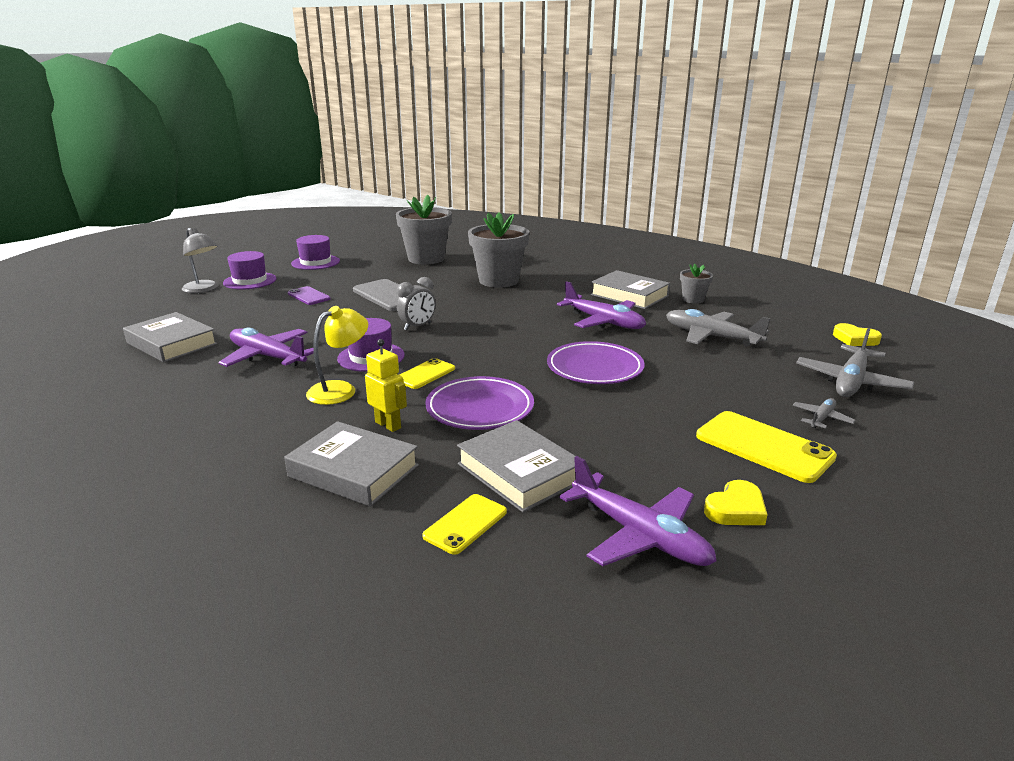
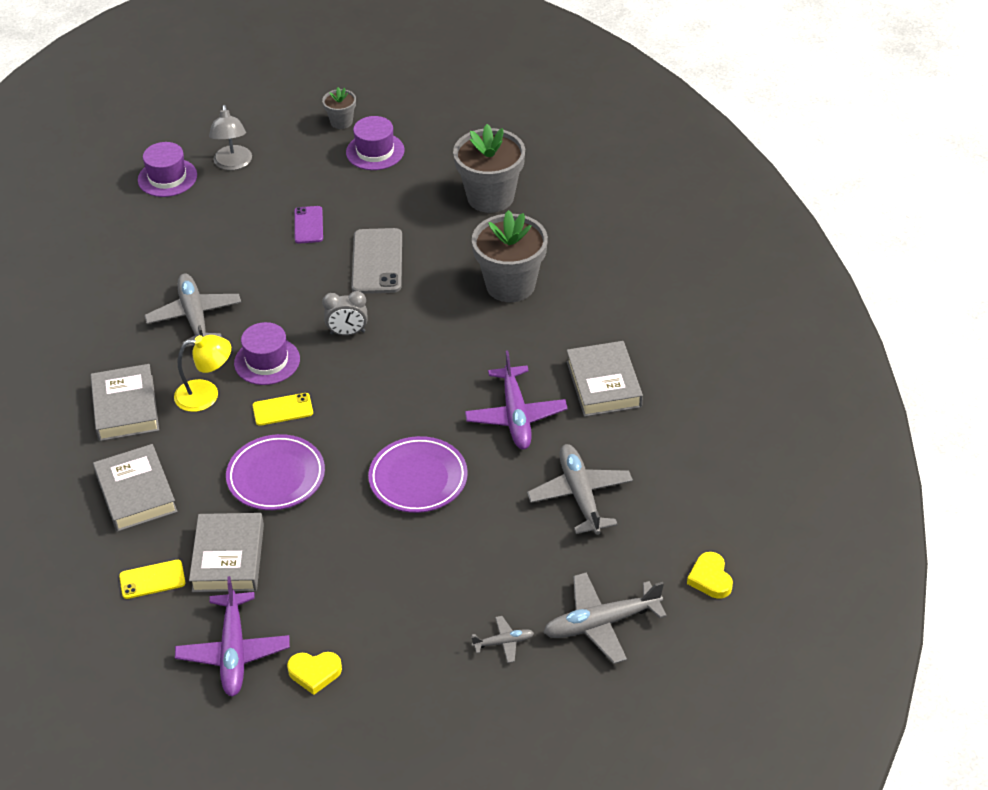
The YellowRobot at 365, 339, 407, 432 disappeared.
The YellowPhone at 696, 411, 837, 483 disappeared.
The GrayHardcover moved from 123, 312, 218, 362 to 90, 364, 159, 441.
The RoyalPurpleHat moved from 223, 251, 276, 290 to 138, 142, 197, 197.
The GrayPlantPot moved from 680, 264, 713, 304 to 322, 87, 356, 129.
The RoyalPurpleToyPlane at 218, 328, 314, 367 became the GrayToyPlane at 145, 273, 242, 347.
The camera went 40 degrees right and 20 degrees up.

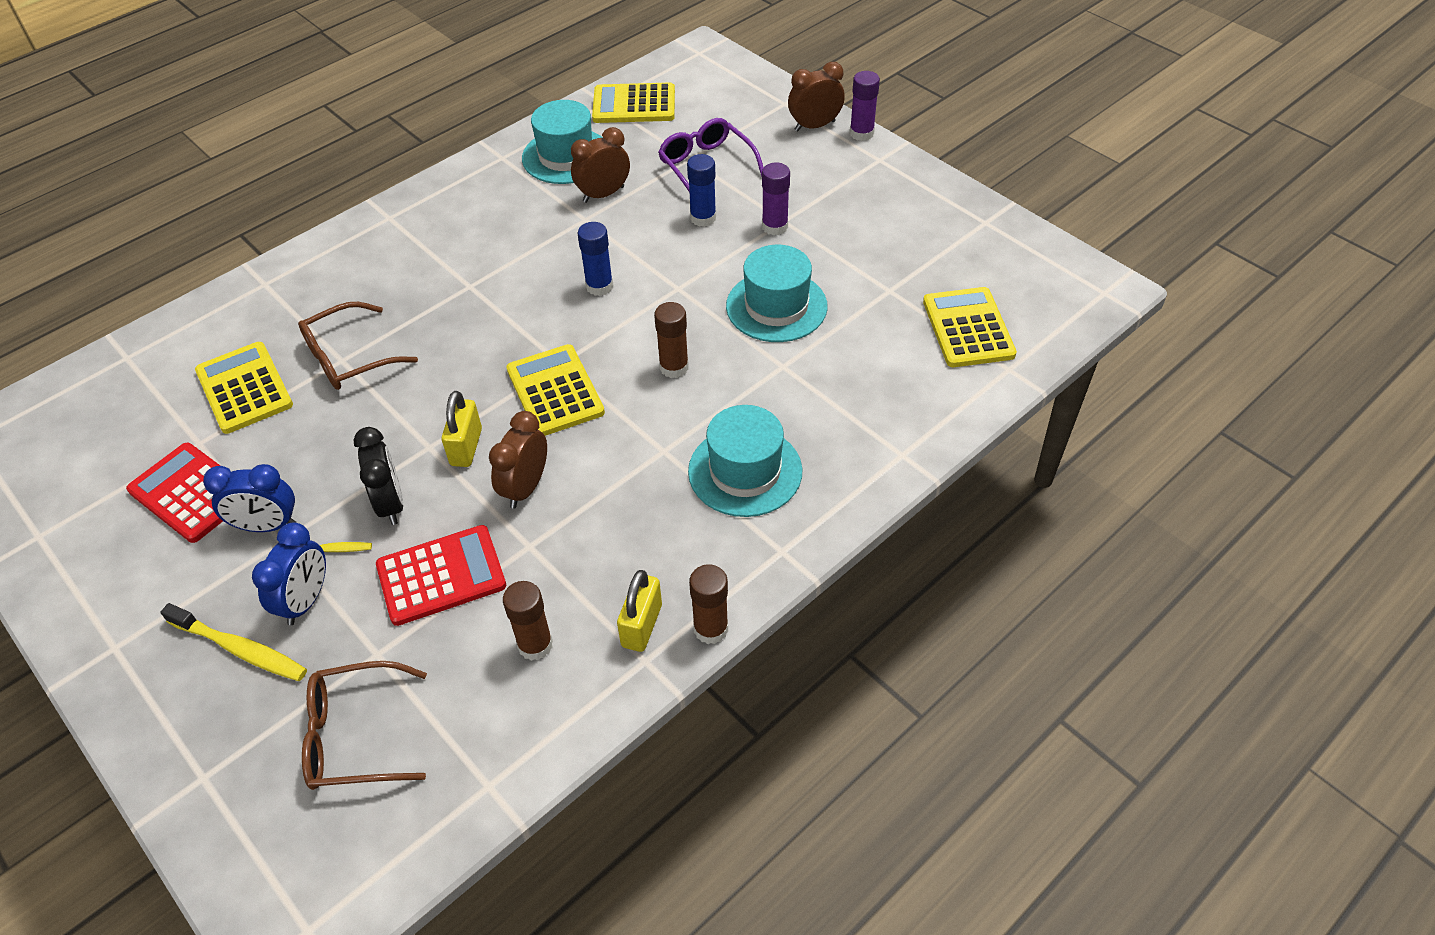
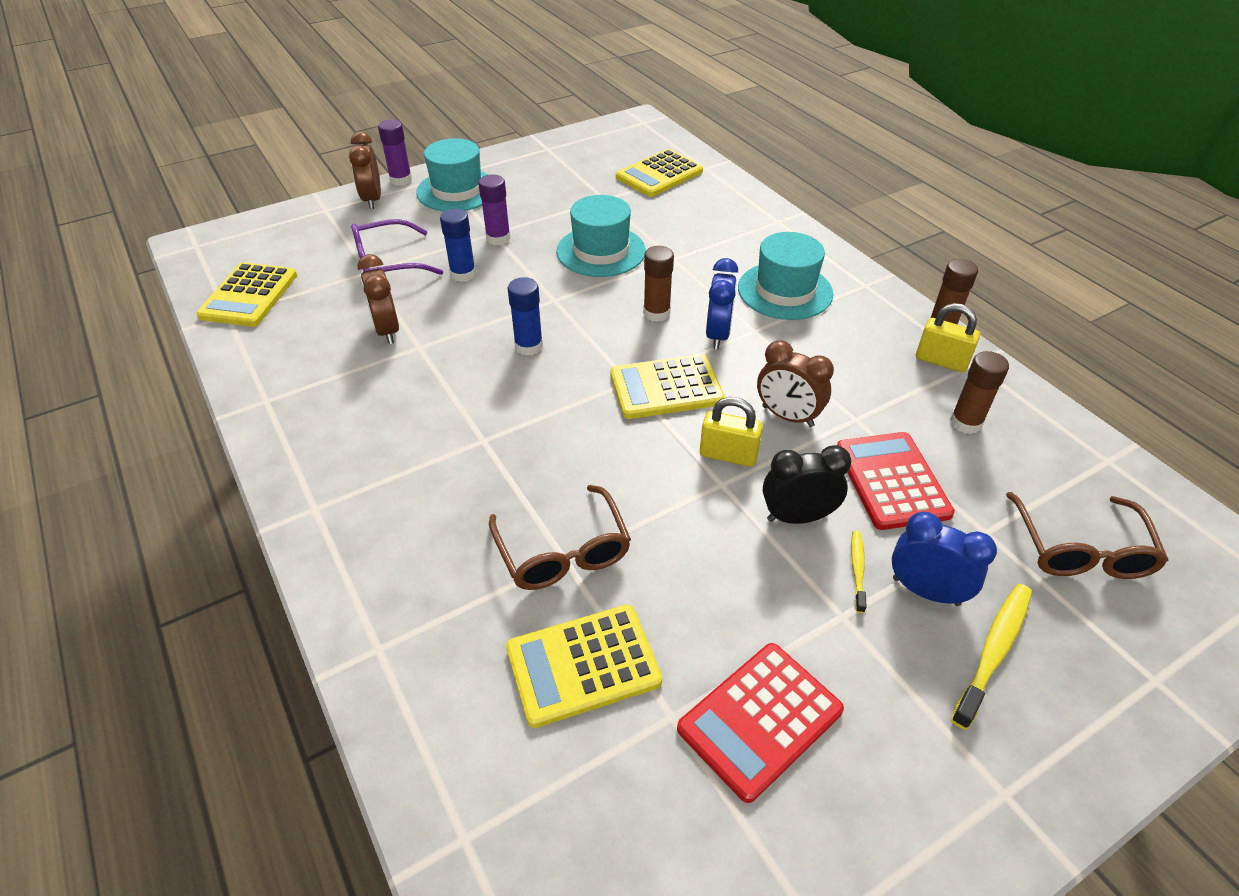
The CobaltAlarmClock moved from 203, 464, 296, 532 to 706, 258, 738, 350.
The AquaHat moved from 522, 100, 603, 184 to 416, 138, 489, 211.
The YellowCalculator at 923, 287, 1017, 367 turned 45 degrees counterclockwise.
The camera went 80 degrees left and 5 degrees down.

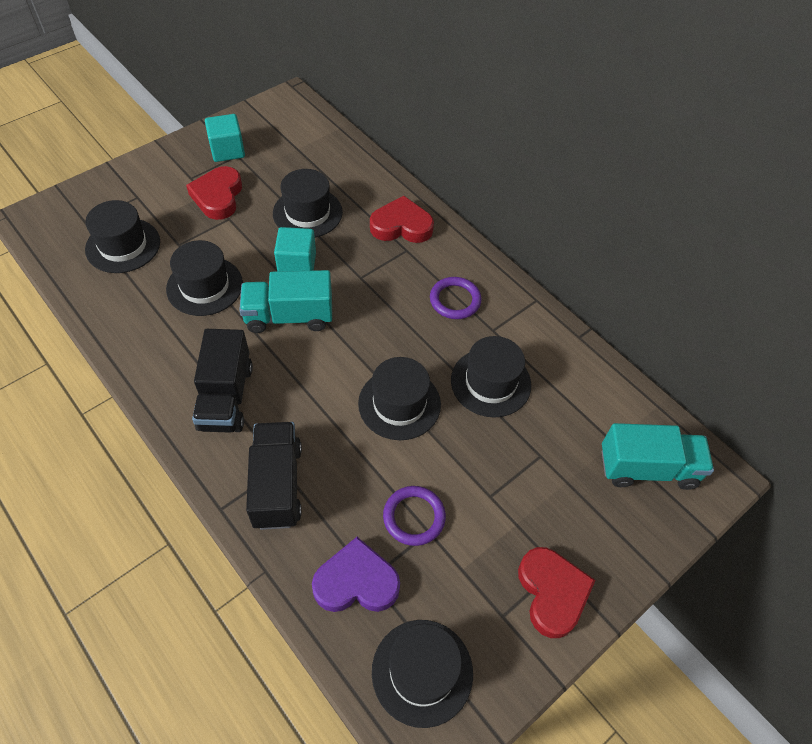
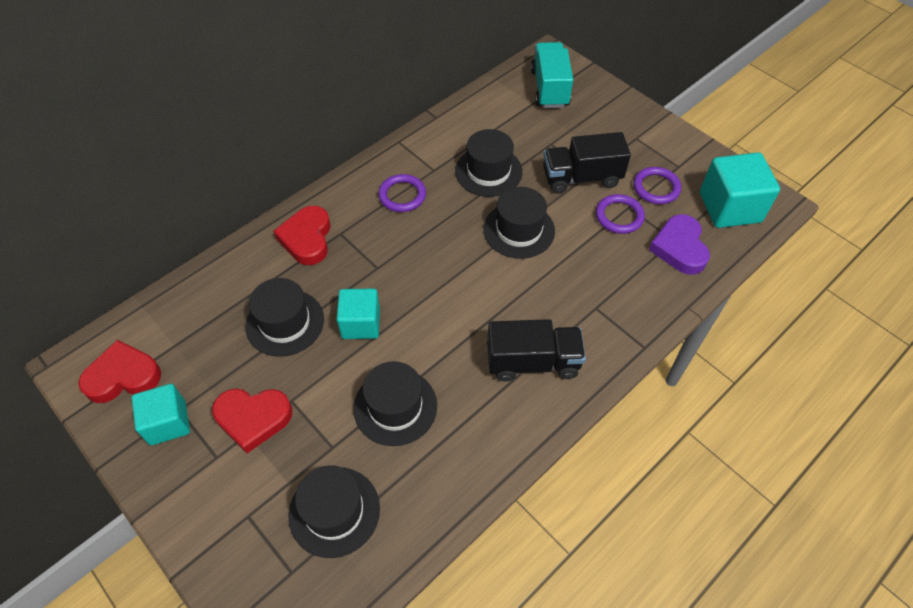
The AquaToyTruck at 239, 270, 332, 333 disappeared.
The RoyalPurpleHoop at 633, 167, 681, 204 appeared.
The BlackToyTruck moved from 246, 422, 302, 530 to 543, 132, 631, 194.
The ScarletLoveHeart moved from 518, 547, 596, 638 to 78, 340, 161, 403.
The BlackHat at 372, 620, 473, 728 was replaced by the AquaSolidCube at 700, 152, 780, 228.
The camera went 90 degrees left and 0 degrees up.

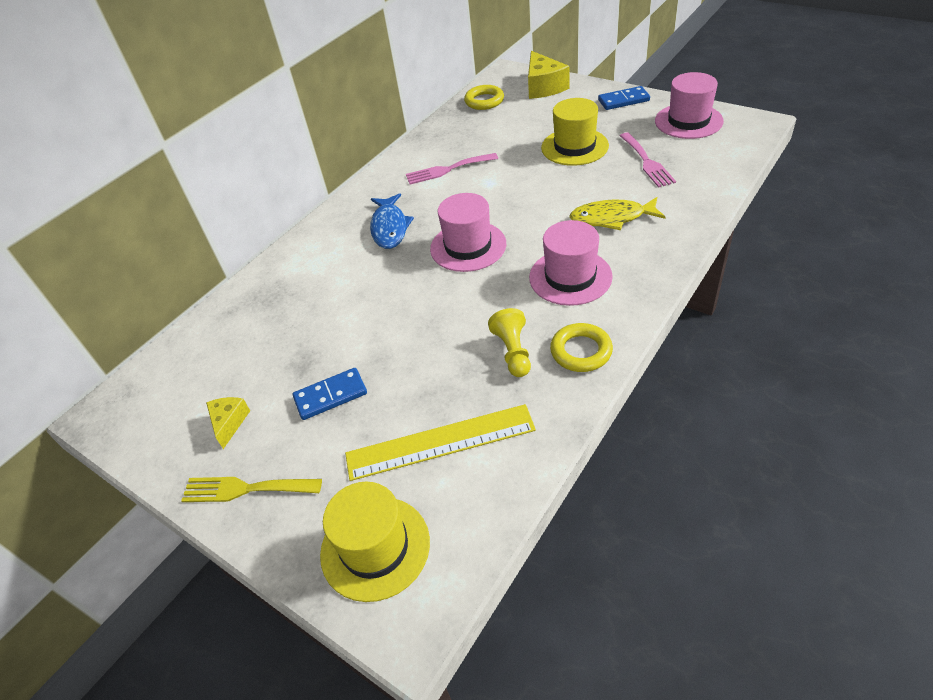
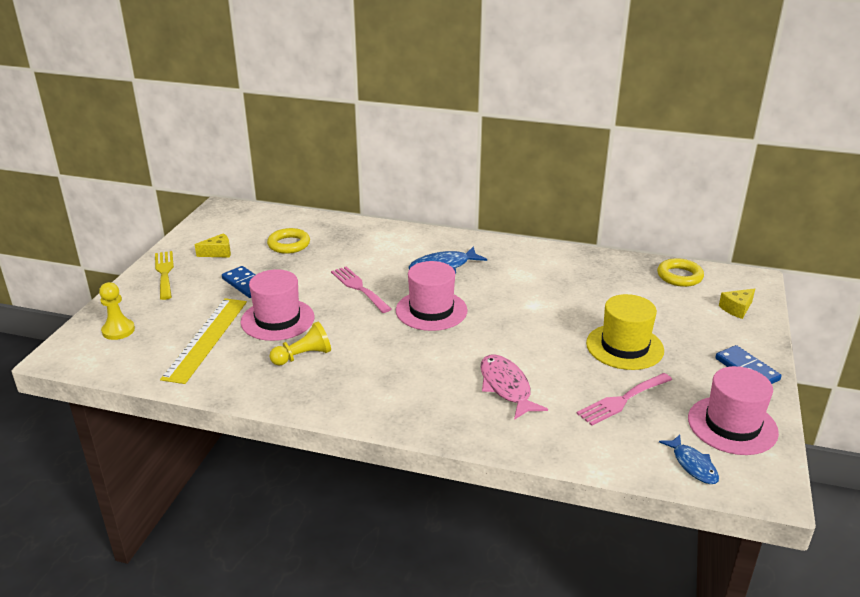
The CobaltToyFish at 659, 435, 719, 484 appeared.
The PinkTableFork moved from 406, 153, 498, 184 to 331, 267, 391, 313.
The PinkHat moved from 529, 220, 613, 306 to 241, 269, 315, 341.
The YellowHoop moved from 550, 323, 613, 372 to 267, 228, 310, 254.
The YellowHat at 320, 482, 430, 602 was replaced by the YellowGamePawn at 99, 282, 135, 340.
The YellowToyFish at 569, 197, 666, 230 became the PinkToyFish at 480, 354, 548, 420.
The YellowMeasuringStick at 345, 404, 536, 481 turned 45 degrees clockwise.
The YellowCheeseWedge at 528, 51, 570, 99 changed to 0.57 times the size.
The camera went 65 degrees right and 15 degrees down.

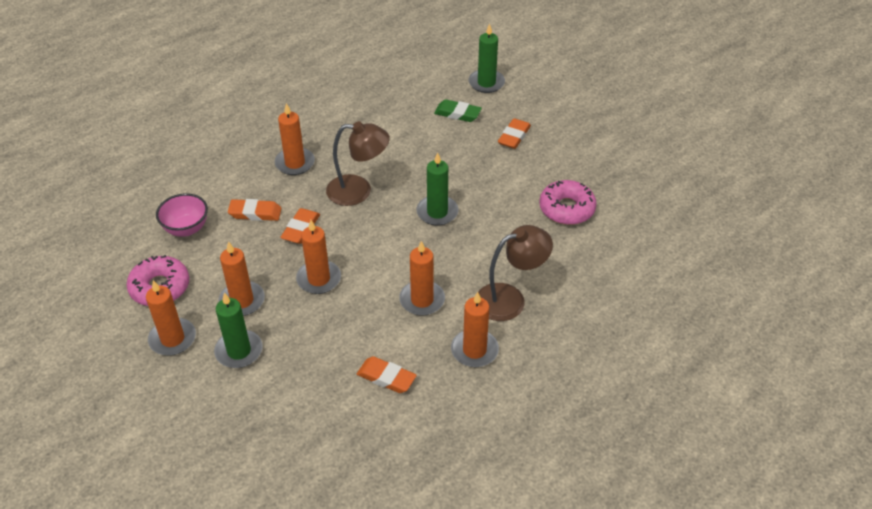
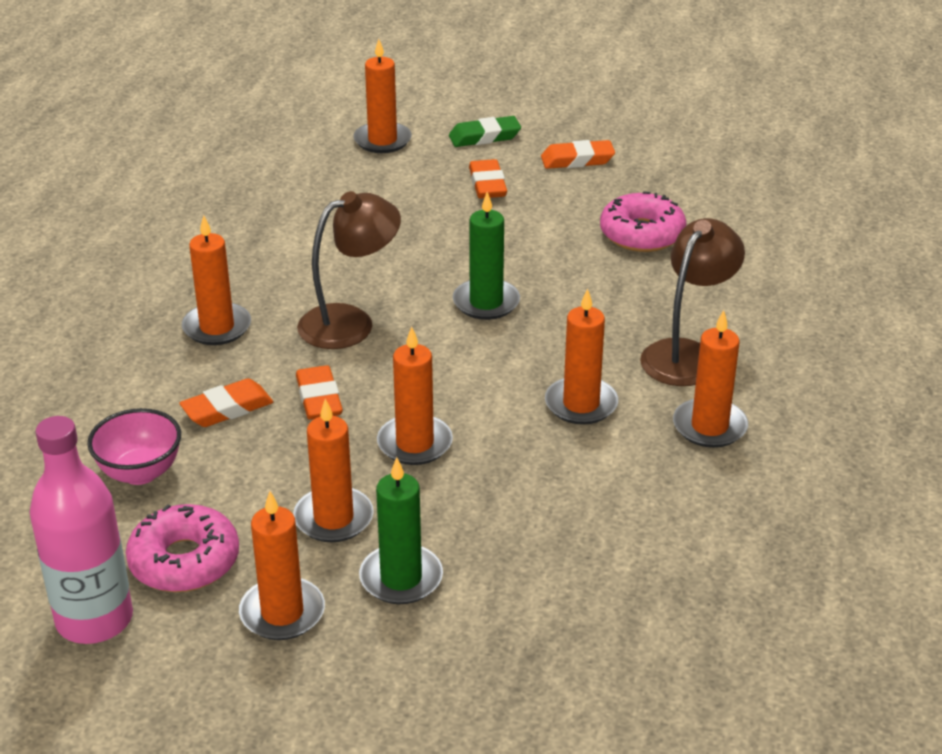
The PinkFlask at 30, 416, 133, 644 appeared.
The BrightOrangeEraser moved from 357, 356, 417, 393 to 541, 140, 615, 169.
The GreenEraser moved from 434, 99, 482, 122 to 449, 116, 521, 147.
The GreenPillarCandle at 468, 23, 505, 93 became the BrightOrangePillarCandle at 353, 39, 412, 153.
The camera went 35 degrees left and 10 degrees down.

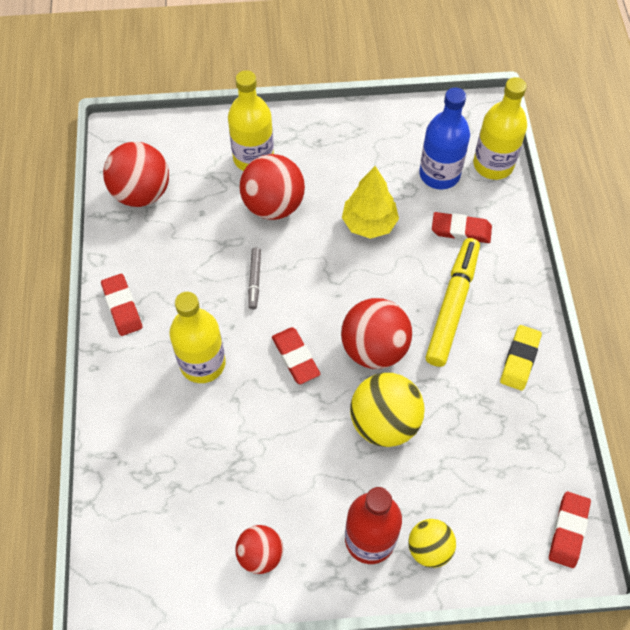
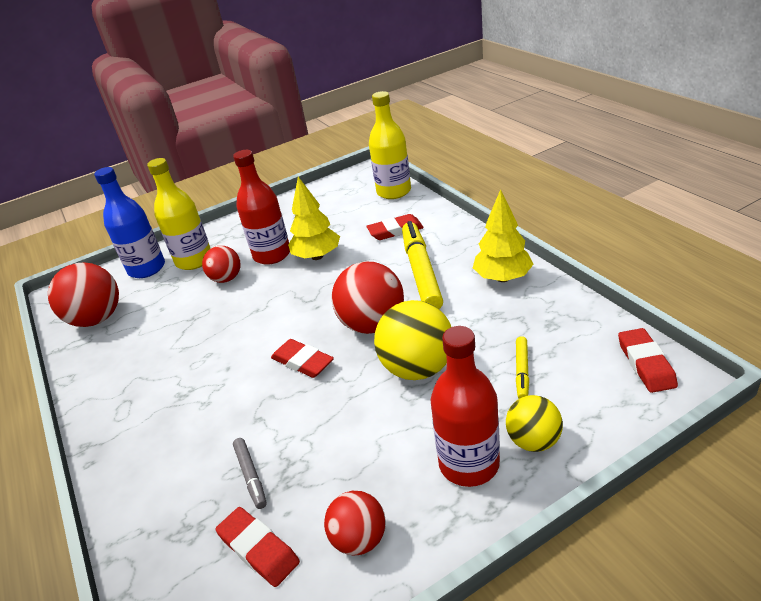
The YellowFlask at 169, 292, 226, 383 disappeared.
The ScarletFlask at 233, 150, 290, 265 appeared.
The YellowMarkerPen at 516, 336, 529, 399 appeared.
The ScarletEraser moved from 101, 274, 143, 336 to 215, 507, 300, 587.
The GrayMarkerPen moved from 248, 247, 261, 309 to 233, 438, 267, 509.
The CobaltFlask moved from 419, 88, 470, 189 to 94, 167, 165, 278.
The YellowEraser at 500, 325, 542, 391 was replaced by the YellowFirTree at 473, 189, 534, 282.
The ScarletPlayBall at 240, 154, 305, 220 changed to 0.61 times the size.
The camera went 20 degrees left and 25 degrees down.

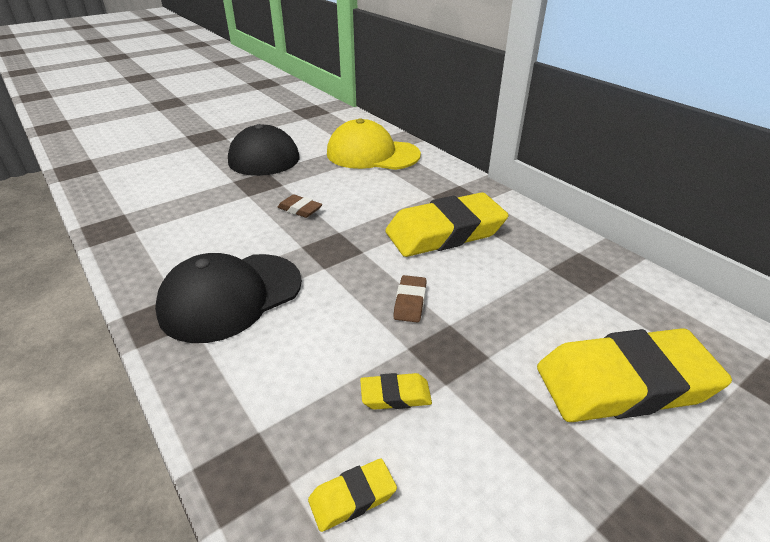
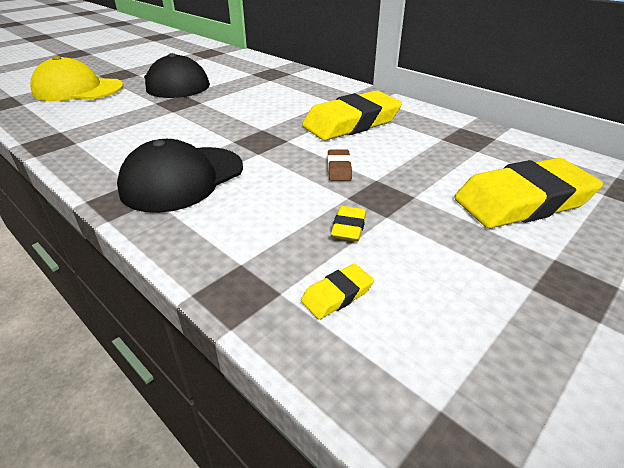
The BrownEraser at 277, 194, 322, 218 disappeared.
The YellowPeakedCap moved from 327, 118, 421, 170 to 30, 56, 123, 101.
The YellowEraser at 360, 373, 432, 410 turned 60 degrees counterclockwise.
The camera went 10 degrees left and 0 degrees up.

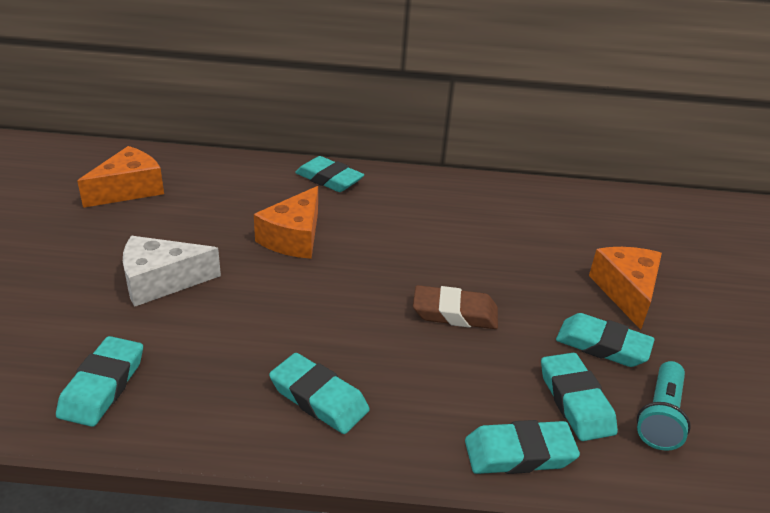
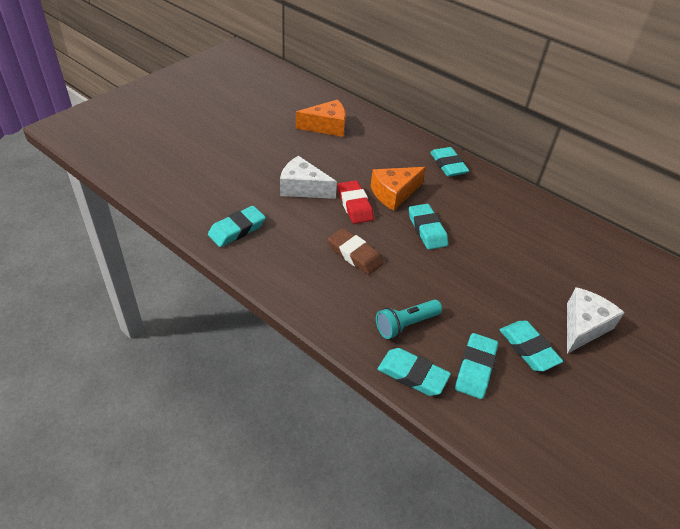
The ScarletEraser at 337, 180, 374, 224 appeared.
The AquaEraser moved from 269, 353, 370, 434 to 409, 204, 448, 250.
The BrownEraser moved from 413, 285, 498, 329 to 328, 228, 384, 275.
The AquaPocketTorch moved from 637, 361, 691, 451 to 376, 299, 442, 339.
The BrightOrangeCheeseWedge at 589, 247, 662, 330 became the WhiteCheeseWedge at 567, 287, 625, 354.
The camera went 35 degrees right and 10 degrees up.

